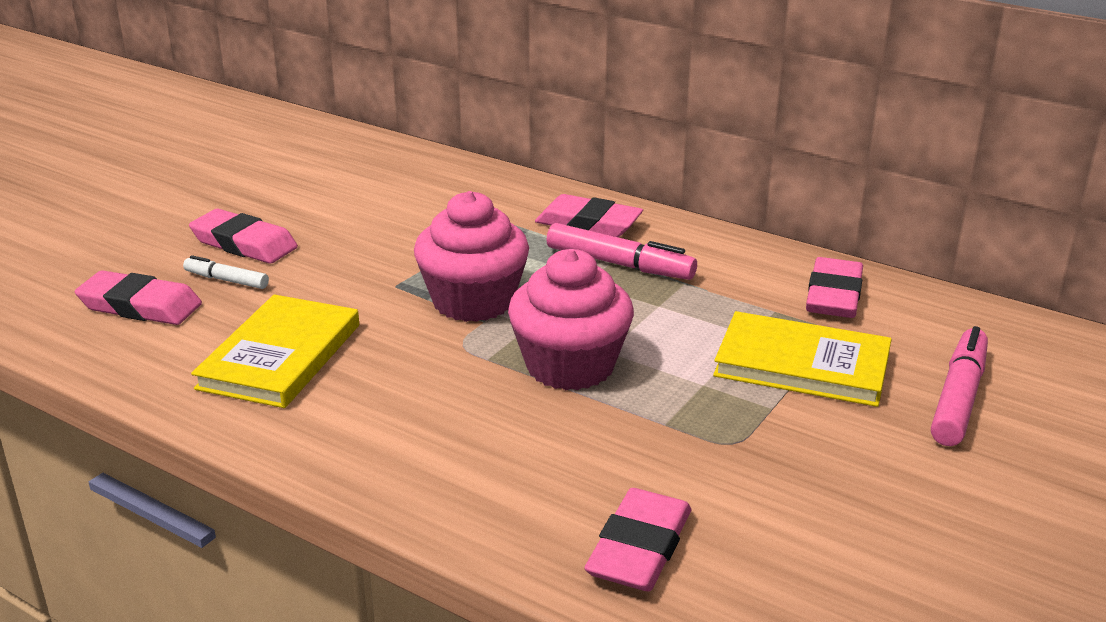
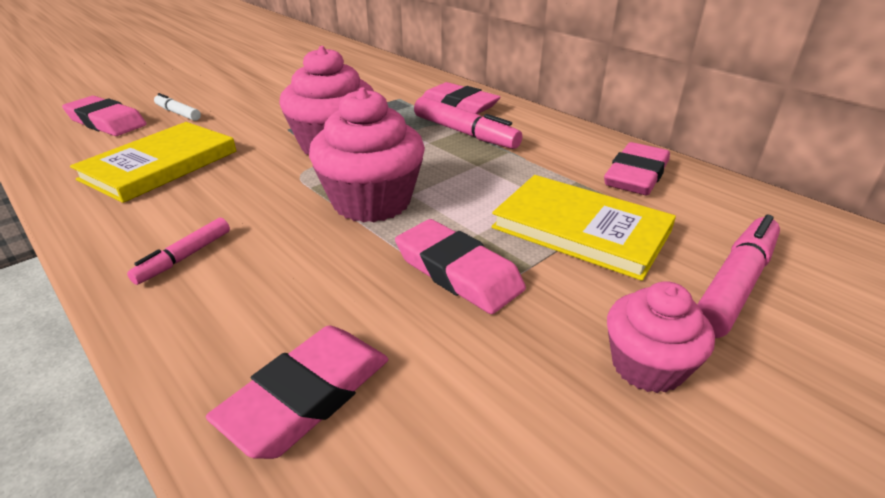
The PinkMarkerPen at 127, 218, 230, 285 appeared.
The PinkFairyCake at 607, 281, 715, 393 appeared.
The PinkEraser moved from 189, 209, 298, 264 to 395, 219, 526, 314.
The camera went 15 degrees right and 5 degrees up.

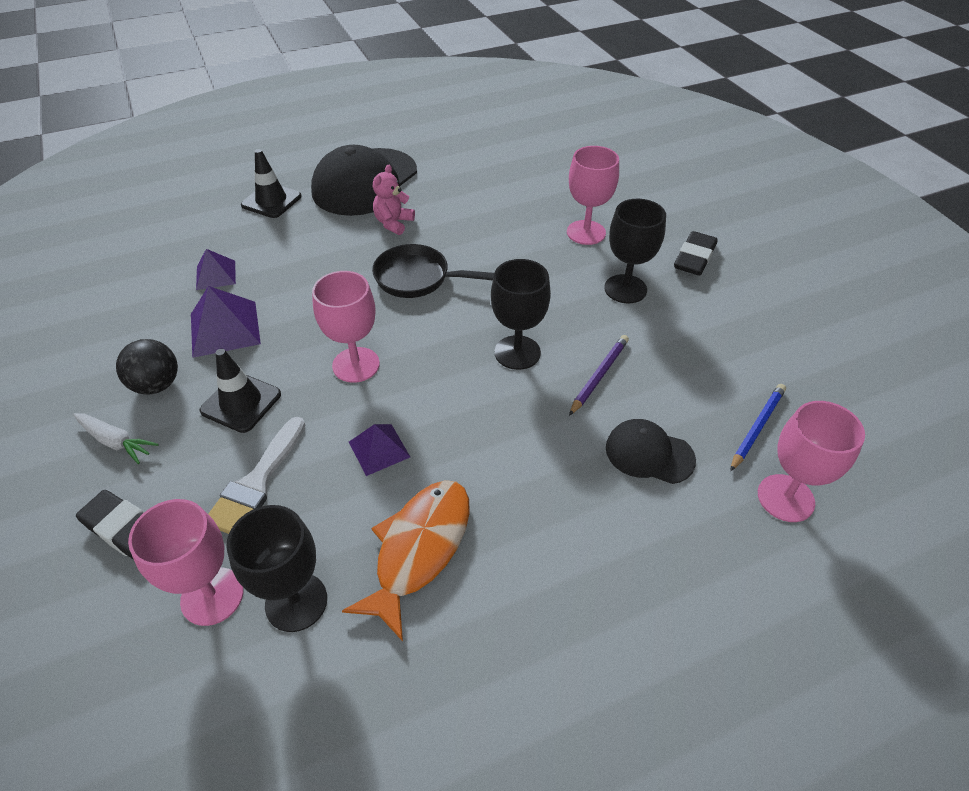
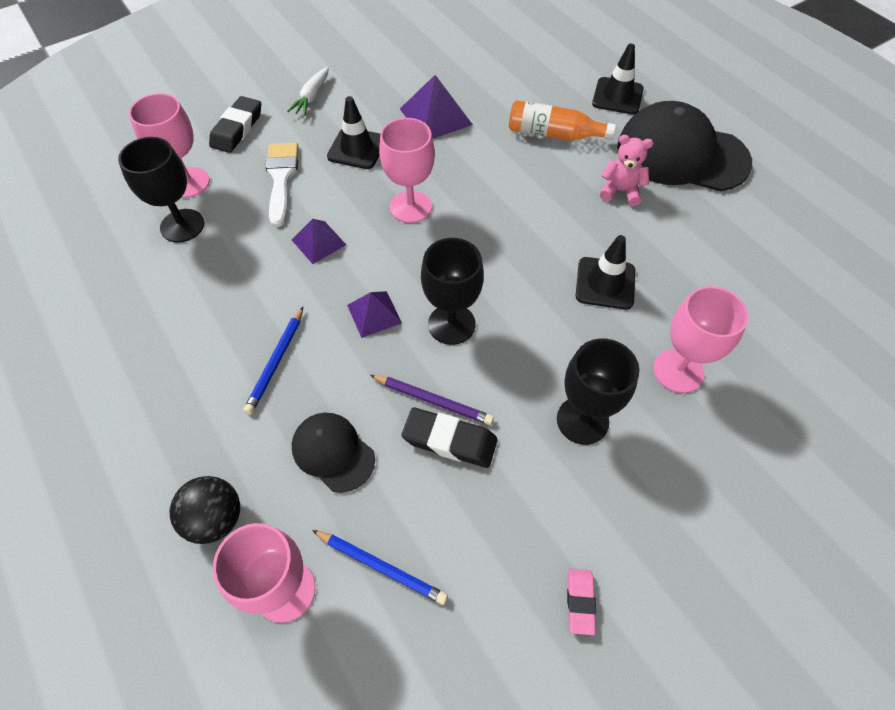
The BrightOrangeToyFish at 342, 480, 470, 641 disappeared.
The BlackSkillet at 372, 244, 494, 298 disappeared.
The CobaltPencil at 243, 307, 303, 414 appeared.
The BrightOrangeFlask at 509, 100, 616, 141 appeared.
The PinkEraser at 567, 569, 596, 635 appeared.
The BlackTrafficCone at 576, 235, 635, 310 appeared.
The BlackPlayBall moved from 116, 339, 178, 395 to 170, 476, 240, 544.
The RoyalPurpleSolidPyramid moved from 196, 249, 236, 290 to 347, 291, 402, 338.
The BlackEraser moved from 674, 231, 718, 276 to 401, 408, 498, 468.
The WhiteBrush at 208, 417, 306, 534 turned 75 degrees clockwise.
The BlackPeakedCap at 606, 419, 696, 484 turned 60 degrees counterclockwise.
The camera went 80 degrees right and 10 degrees up.

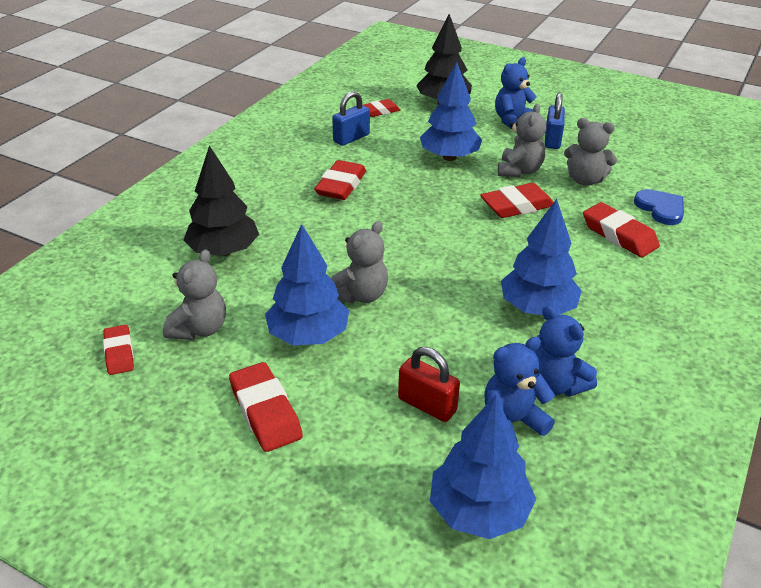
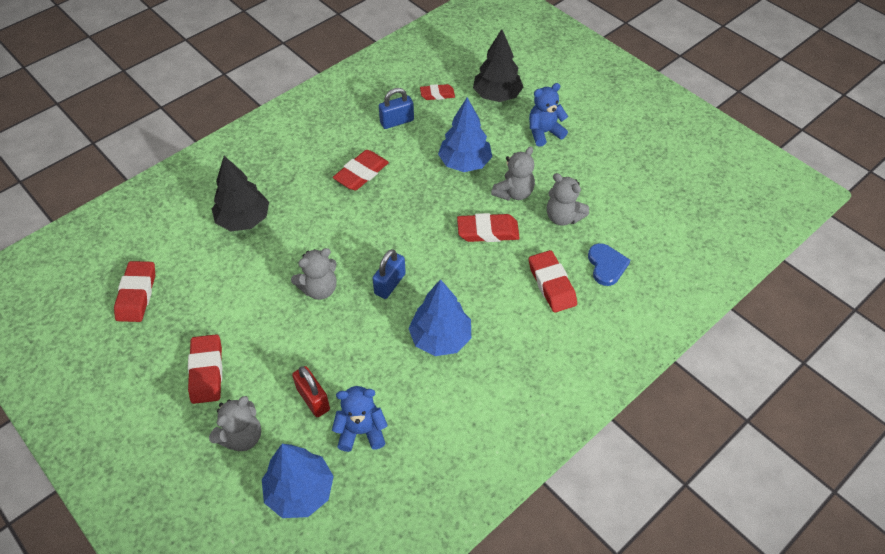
The CobaltFirTree at 265, 224, 349, 345 disappeared.
The CobaltTeddyBear at 535, 305, 597, 397 disappeared.
The GrayTeddyBear moved from 163, 249, 226, 340 to 209, 396, 261, 451.
The CobaltPadlock moved from 545, 93, 565, 149 to 372, 249, 406, 299.
The ScarletEraser at 103, 325, 134, 375 changed to 1.57 times the size.
The camera went 20 degrees right and 15 degrees up.

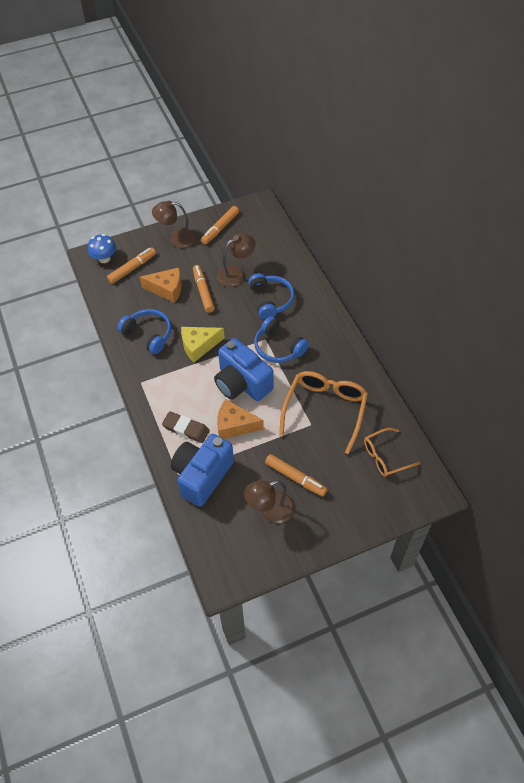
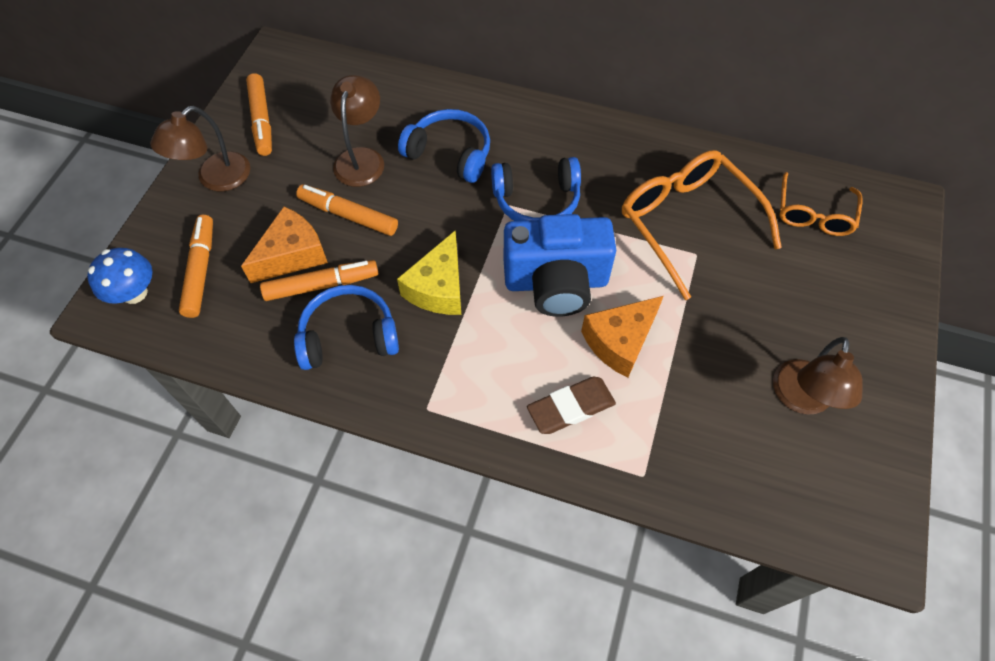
The CobaltCamera at 171, 434, 234, 507 disappeared.
The BrightOrangeMarkerPen moved from 265, 454, 327, 497 to 260, 260, 378, 301.
The camera went 50 degrees left and 5 degrees up.

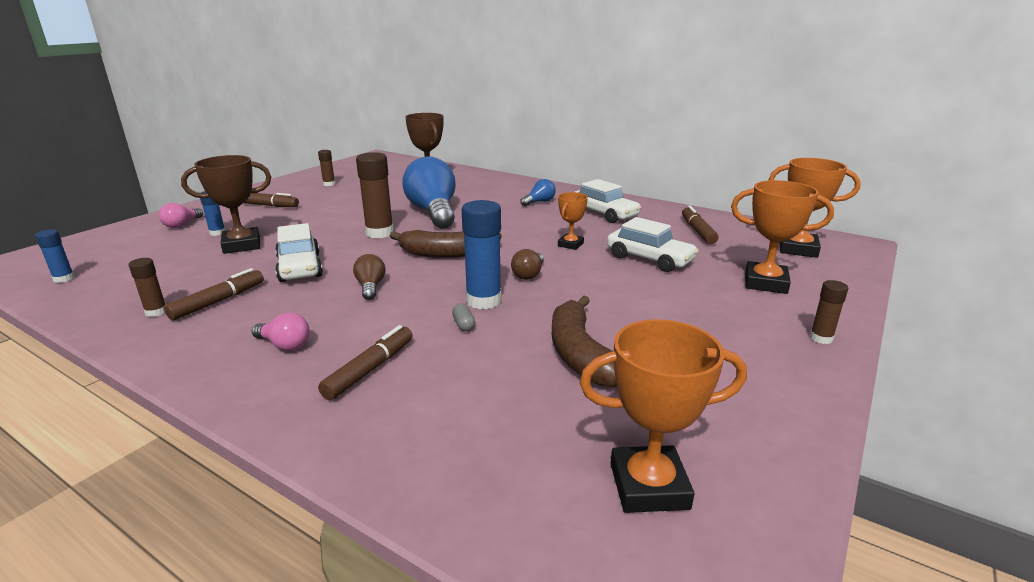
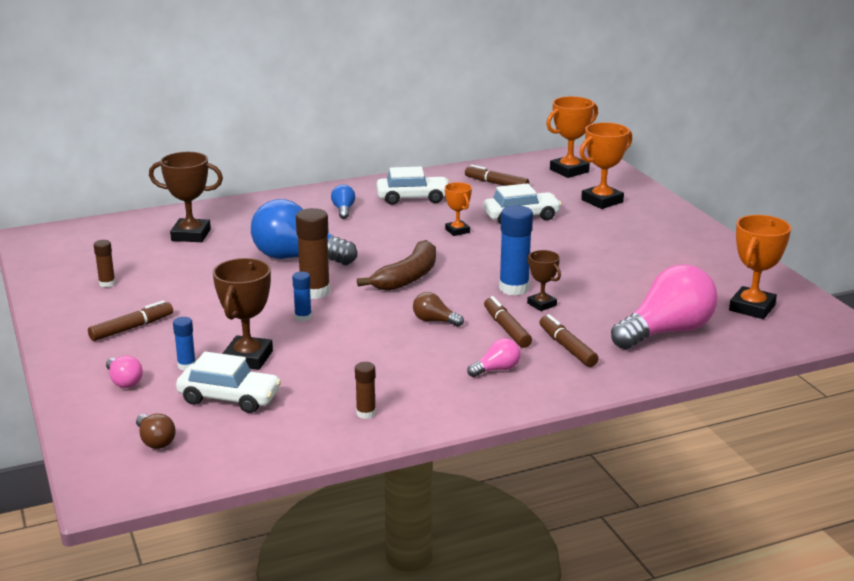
The BrownToyBanana at 552, 295, 617, 387 disappeared.
The BrownGlueStick at 810, 280, 848, 344 disappeared.
The PinkLightBulb at 611, 264, 718, 349 appeared.
The CobaltGlueStick moved from 35, 229, 75, 283 to 292, 272, 312, 322.
The BrownMarkerPen moved from 164, 268, 264, 321 to 484, 296, 532, 348.
The WhiteAutomobile moved from 275, 223, 323, 282 to 176, 351, 281, 413.
The BrownLightBulb moved from 511, 249, 544, 280 to 136, 414, 176, 449.
The GrayPillShape at 452, 303, 475, 331 was replaced by the BrownAwardCup at 527, 250, 561, 311.
The camera went 55 degrees left and 0 degrees up.

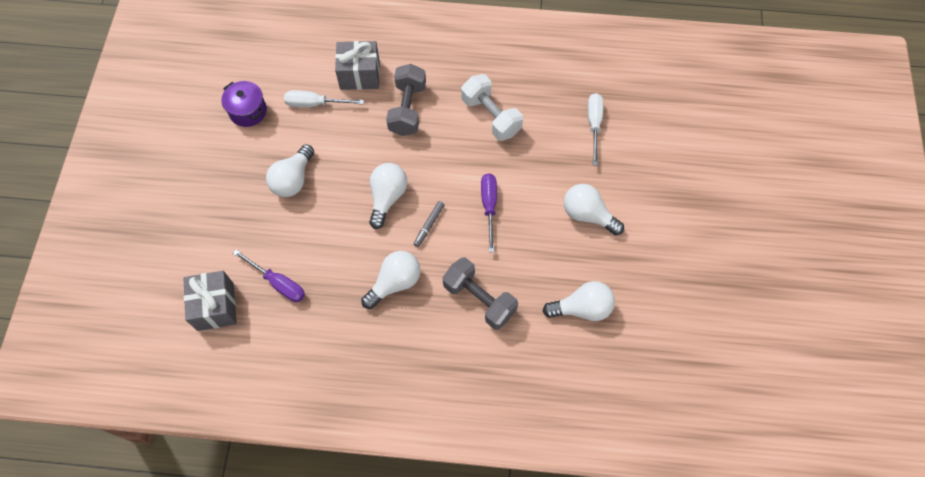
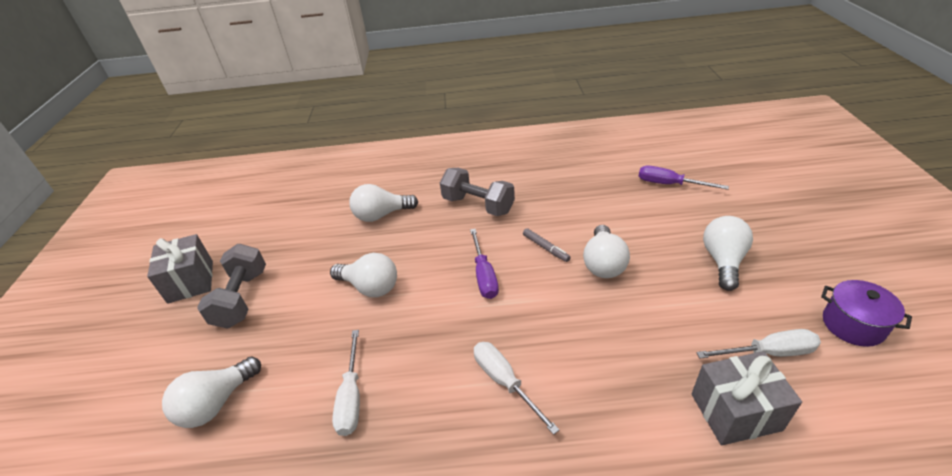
The GrayPresent moved from 183, 271, 237, 331 to 147, 234, 213, 304.
The WhiteLightBulb moved from 361, 251, 420, 309 to 162, 357, 261, 428.
The GrayFreeWeight moved from 386, 64, 426, 136 to 197, 244, 266, 329.
The WhiteFreeWeight at 461, 74, 523, 141 was replaced by the WhiteScrewdriver at 474, 342, 560, 435.
The GrayMarkerPen at 413, 201, 444, 247 turned 120 degrees clockwise.
The camera went 175 degrees right and 25 degrees down.

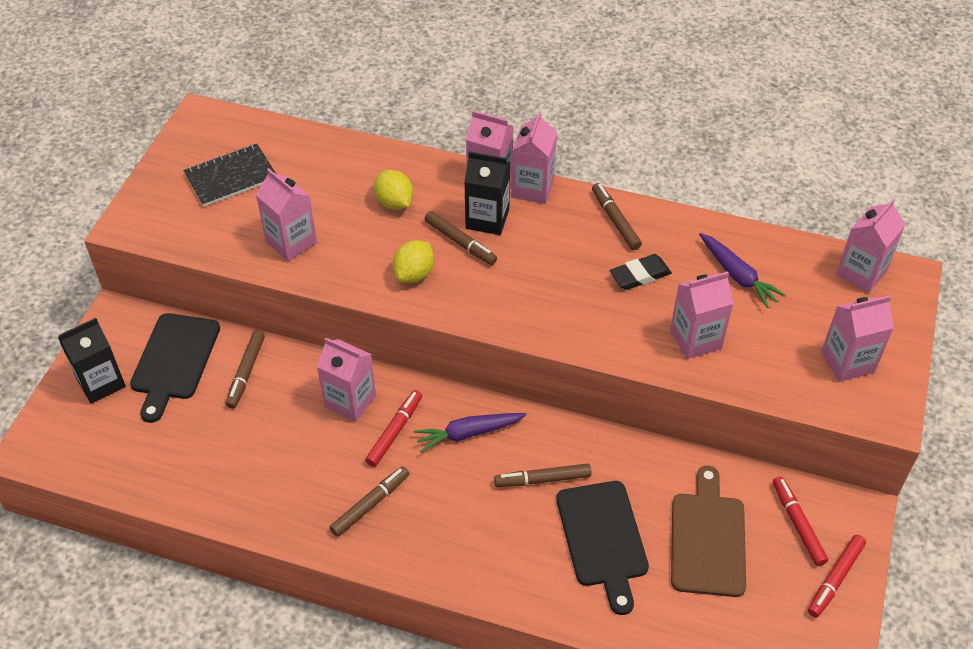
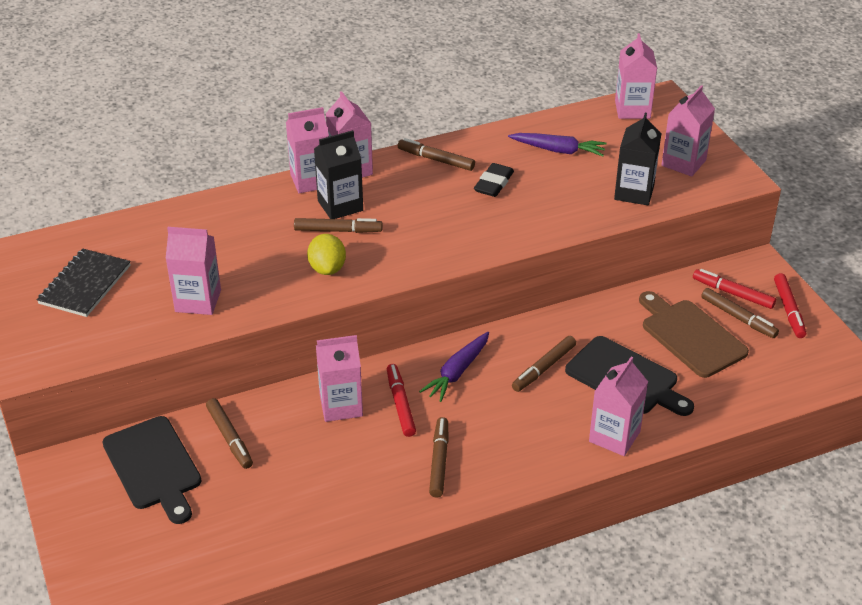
The YellowToyLemon at 374, 170, 413, 210 disappeared.
The BrownMarkerPen at 701, 288, 779, 338 appeared.
The BlackCarton moved from 58, 318, 126, 404 to 614, 113, 661, 205.
The PinkCarton moved from 670, 272, 734, 359 to 589, 357, 648, 456.
The camera went 40 degrees left and 10 degrees down.

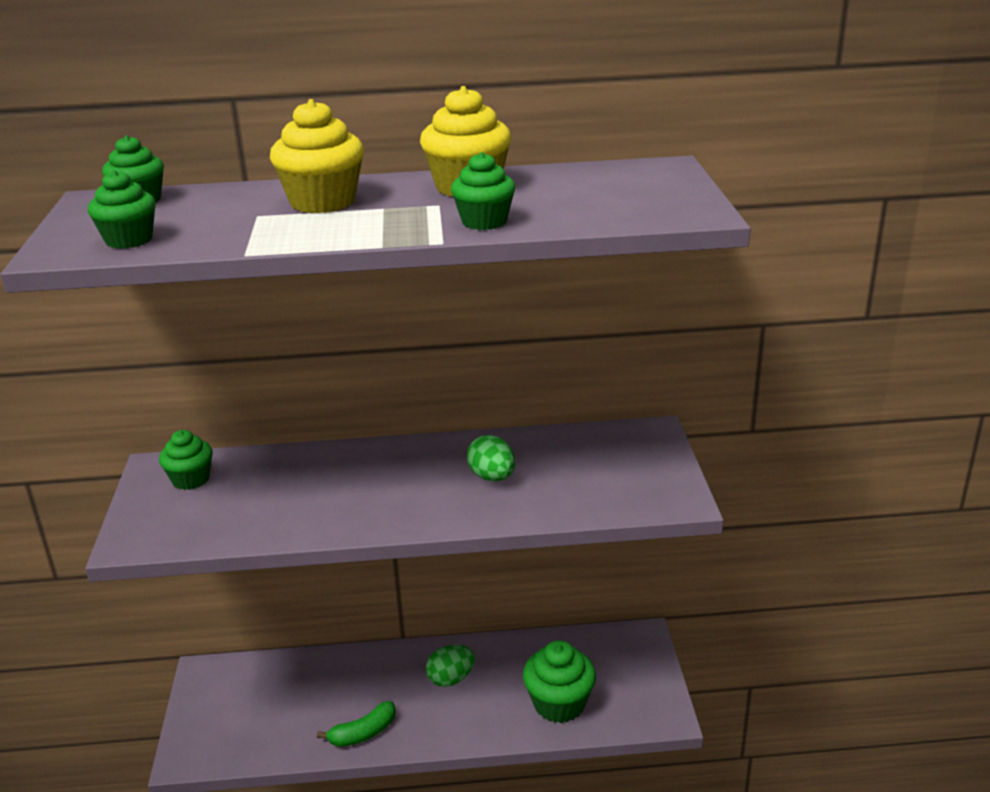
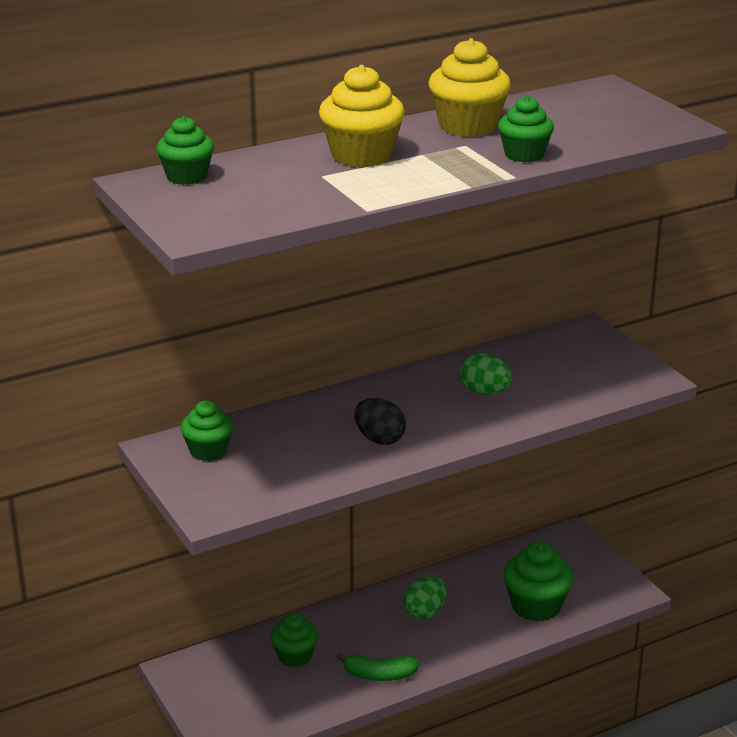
The BlackEgg at 354, 398, 406, 445 appeared.
The GreenFairyCake moved from 88, 170, 156, 249 to 271, 613, 318, 667.
The GreenToyBanana at 317, 701, 396, 747 turned 60 degrees clockwise.
The camera went 25 degrees left and 0 degrees up.

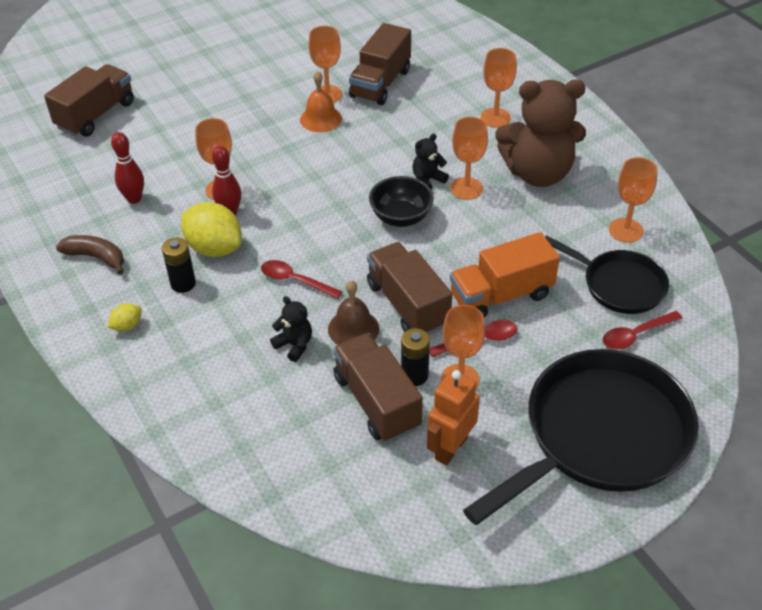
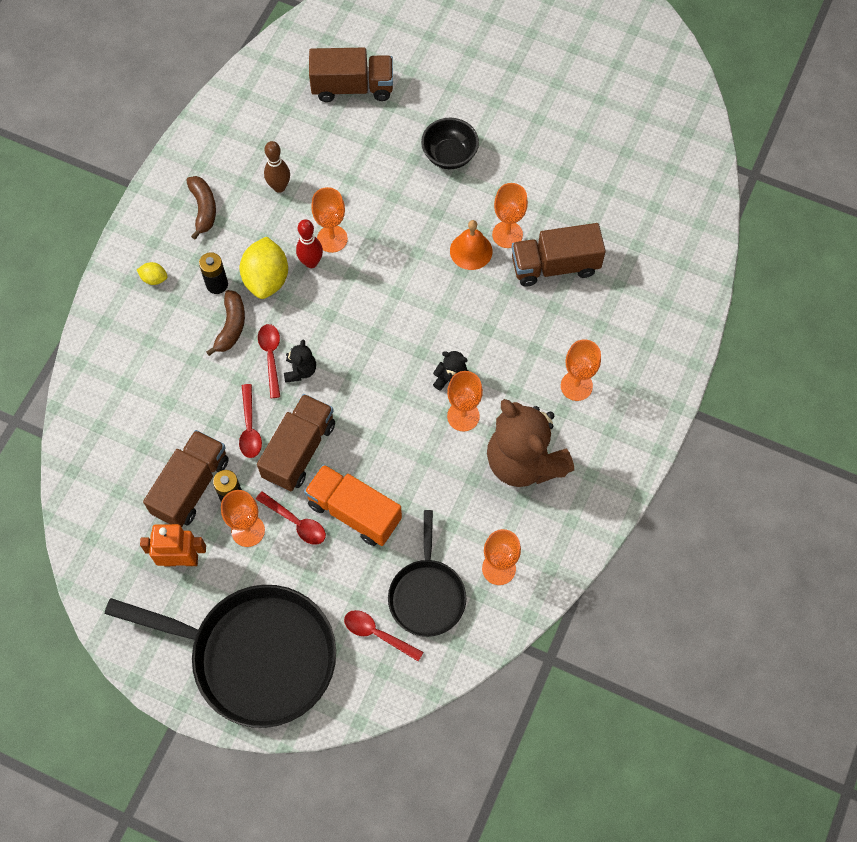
The BrownToyBanana at 206, 290, 245, 356 appeared.
The BlackTeddyBear moved from 270, 296, 312, 362 to 284, 339, 316, 383.
The BlackServingBowl moved from 369, 176, 434, 227 to 421, 118, 479, 169.
The BrownHandBell at 328, 281, 379, 345 was replaced by the ScarletTablespoon at 239, 384, 262, 458.
The ScarletSkittle at 111, 132, 144, 204 became the BrownSkittle at 264, 141, 290, 193.
The camera went 55 degrees right and 20 degrees up.

